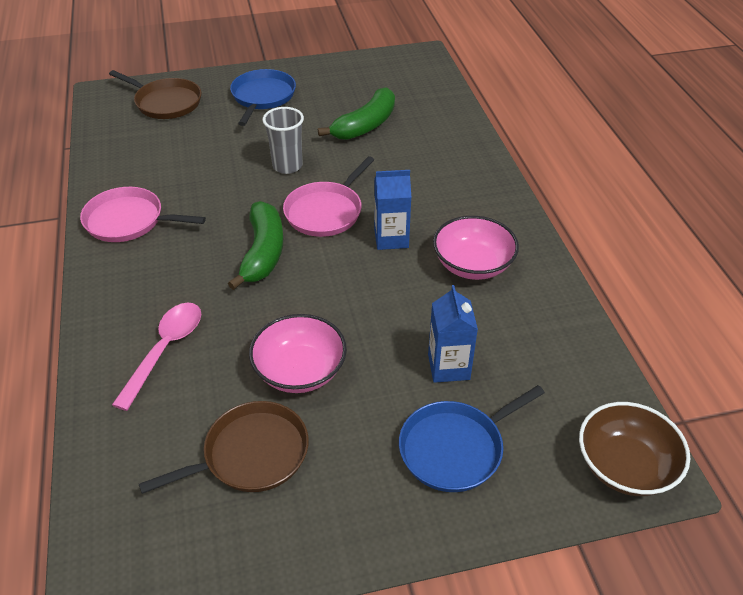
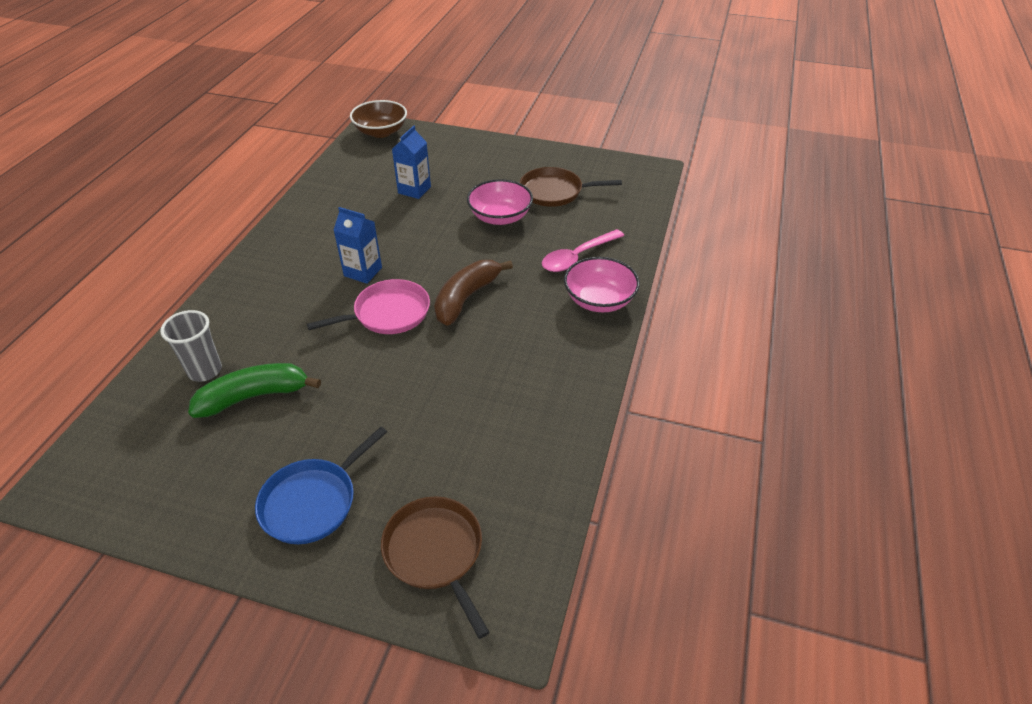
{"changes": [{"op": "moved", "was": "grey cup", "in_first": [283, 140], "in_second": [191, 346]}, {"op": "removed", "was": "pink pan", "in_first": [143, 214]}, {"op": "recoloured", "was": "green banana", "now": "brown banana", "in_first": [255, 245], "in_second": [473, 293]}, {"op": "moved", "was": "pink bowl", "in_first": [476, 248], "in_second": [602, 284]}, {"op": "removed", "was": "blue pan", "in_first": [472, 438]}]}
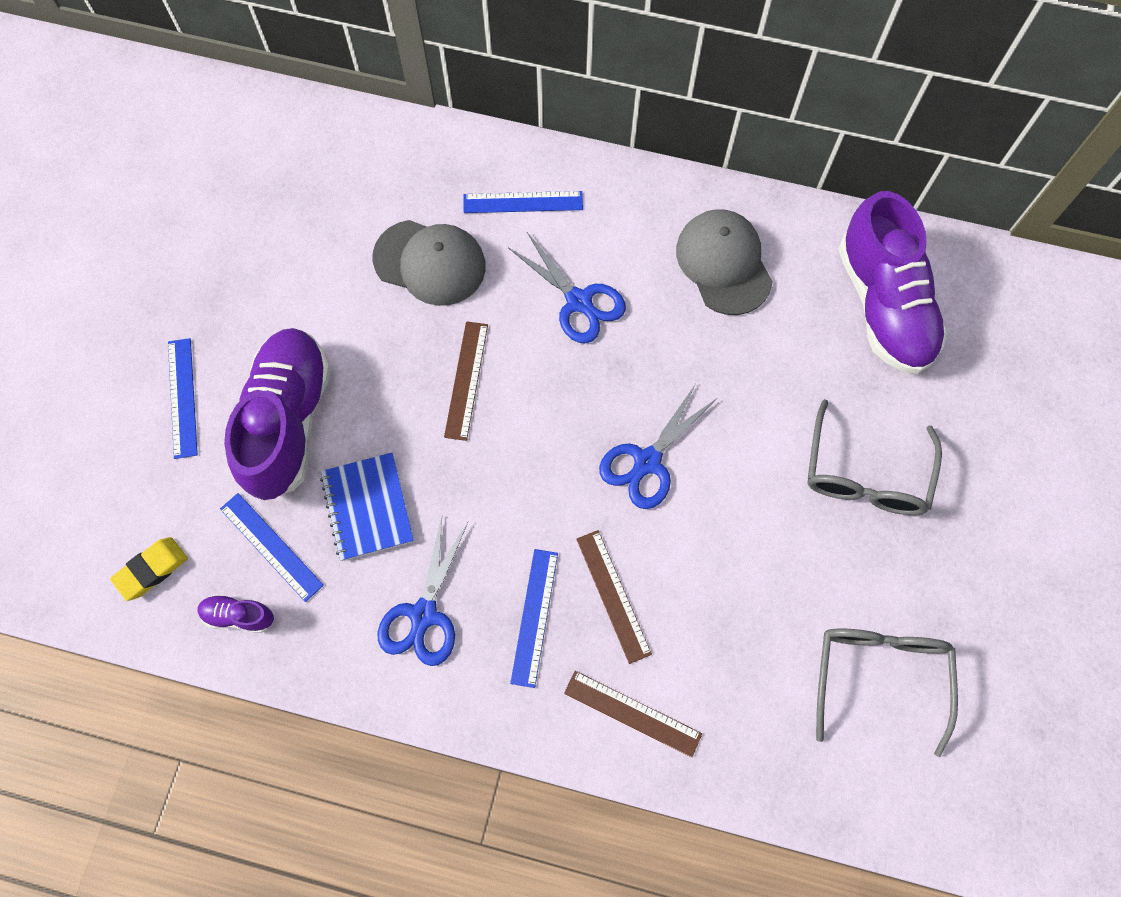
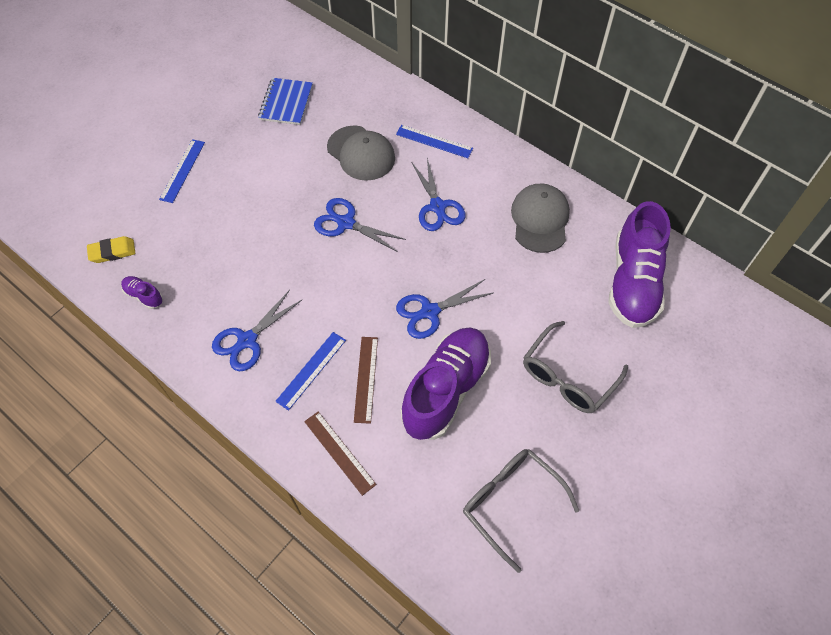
{"changes": [{"op": "replaced", "was": "brown ruler", "now": "blue scissors", "in_first": [466, 381], "in_second": [360, 225]}, {"op": "moved", "was": "purple shoe", "in_first": [277, 414], "in_second": [446, 383]}, {"op": "moved", "was": "blue notebook", "in_first": [367, 507], "in_second": [285, 101]}, {"op": "removed", "was": "blue ruler", "in_first": [272, 547]}, {"op": "turned", "was": "grey glasses", "in_first": [887, 693], "in_second": [521, 511], "clockwise": -75}]}
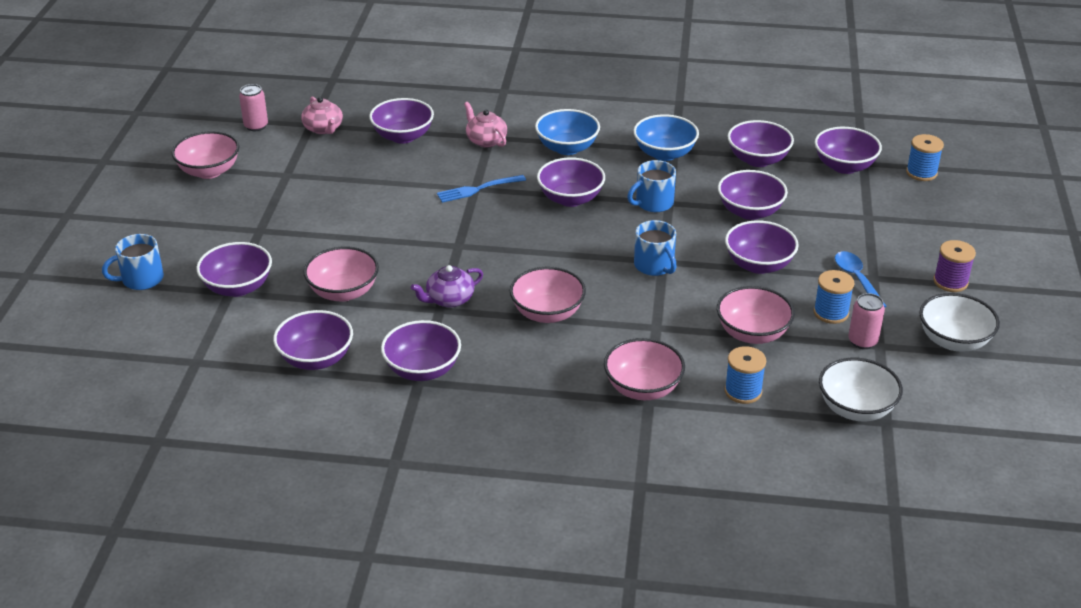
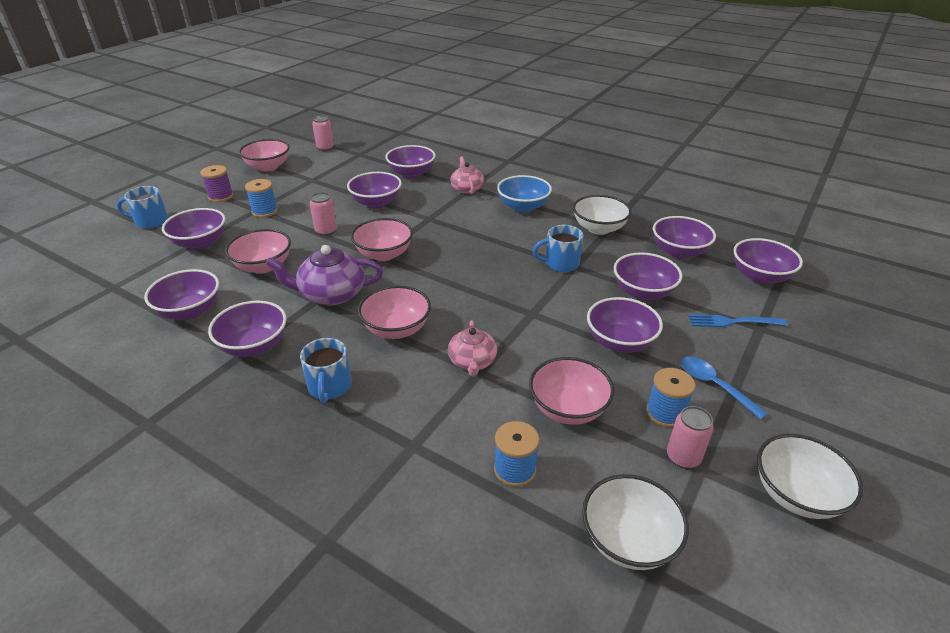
{"changes": [{"op": "moved", "was": "pink teapot", "in_first": [322, 115], "in_second": [472, 348]}, {"op": "recoloured", "was": "blue bowl", "now": "white bowl", "in_first": [666, 137], "in_second": [602, 215]}, {"op": "moved", "was": "blue spool", "in_first": [925, 157], "in_second": [261, 198]}, {"op": "moved", "was": "purple bowl", "in_first": [571, 182], "in_second": [374, 190]}, {"op": "moved", "was": "blue fork", "in_first": [481, 189], "in_second": [738, 320]}, {"op": "moved", "was": "blue mug", "in_first": [655, 248], "in_second": [326, 370]}, {"op": "moved", "was": "purple spool", "in_first": [954, 266], "in_second": [217, 183]}, {"op": "turned", "was": "blue spoon", "in_first": [861, 279], "in_second": [724, 388], "clockwise": -45}, {"op": "resized", "was": "purple teapot", "in_first": [447, 286], "in_second": [324, 275], "ratio": 1.55}, {"op": "moved", "was": "pink bowl", "in_first": [644, 369], "in_second": [382, 239]}, {"op": "added", "now": "pink can", "in_second": [323, 214]}]}
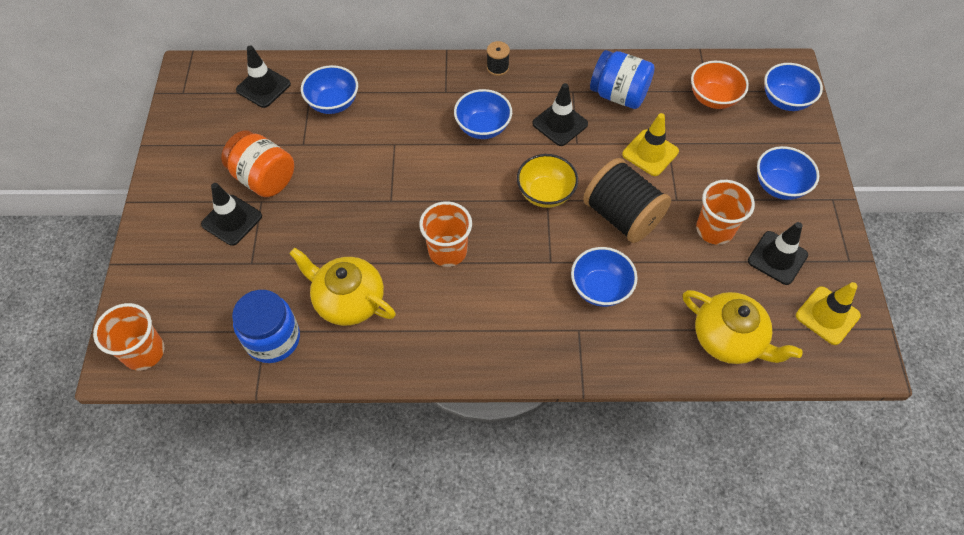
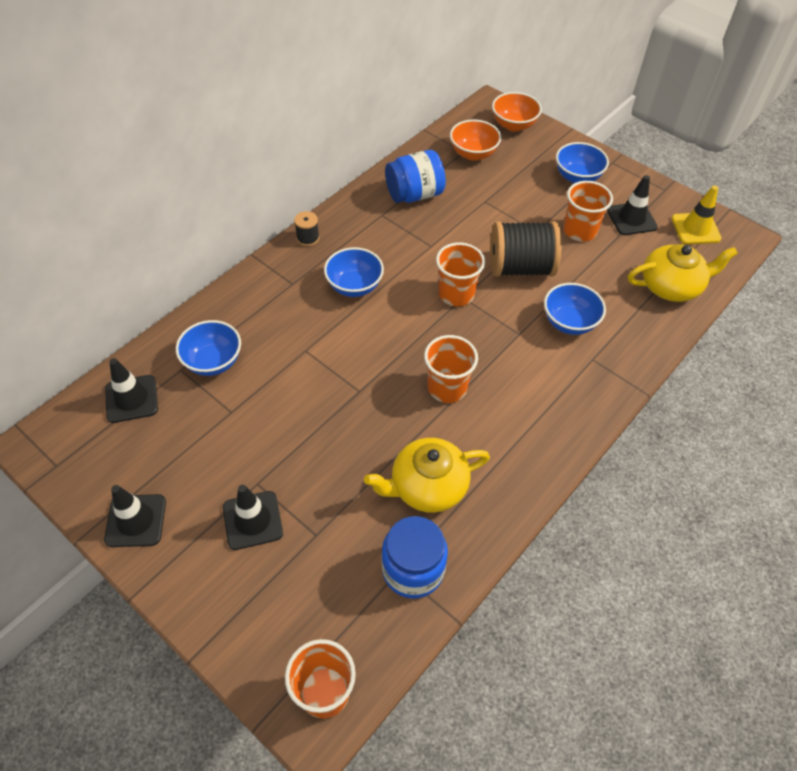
{"changes": [{"op": "recoloured", "was": "blue bowl", "now": "orange bowl", "in_first": [793, 87], "in_second": [517, 112]}, {"op": "moved", "was": "black traffic cone", "in_first": [560, 114], "in_second": [135, 516]}, {"op": "removed", "was": "yellow traffic cone", "in_first": [650, 144]}, {"op": "removed", "was": "orange jar", "in_first": [257, 163]}, {"op": "replaced", "was": "yellow bowl", "now": "orange cup", "in_first": [547, 181], "in_second": [460, 274]}]}
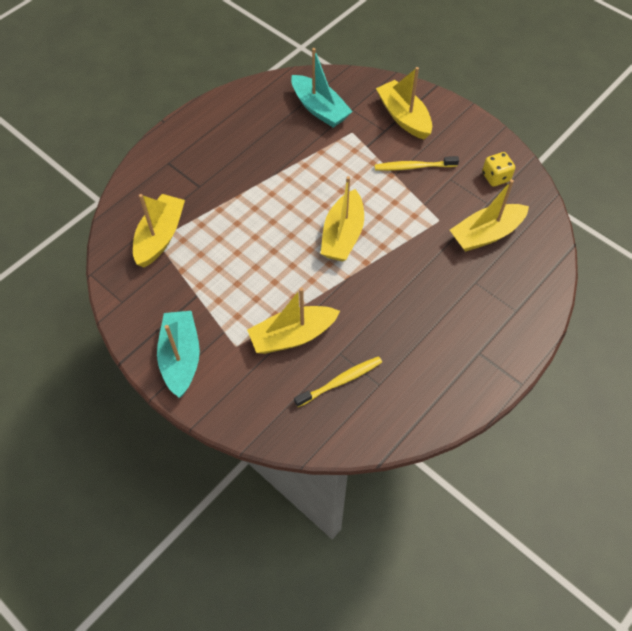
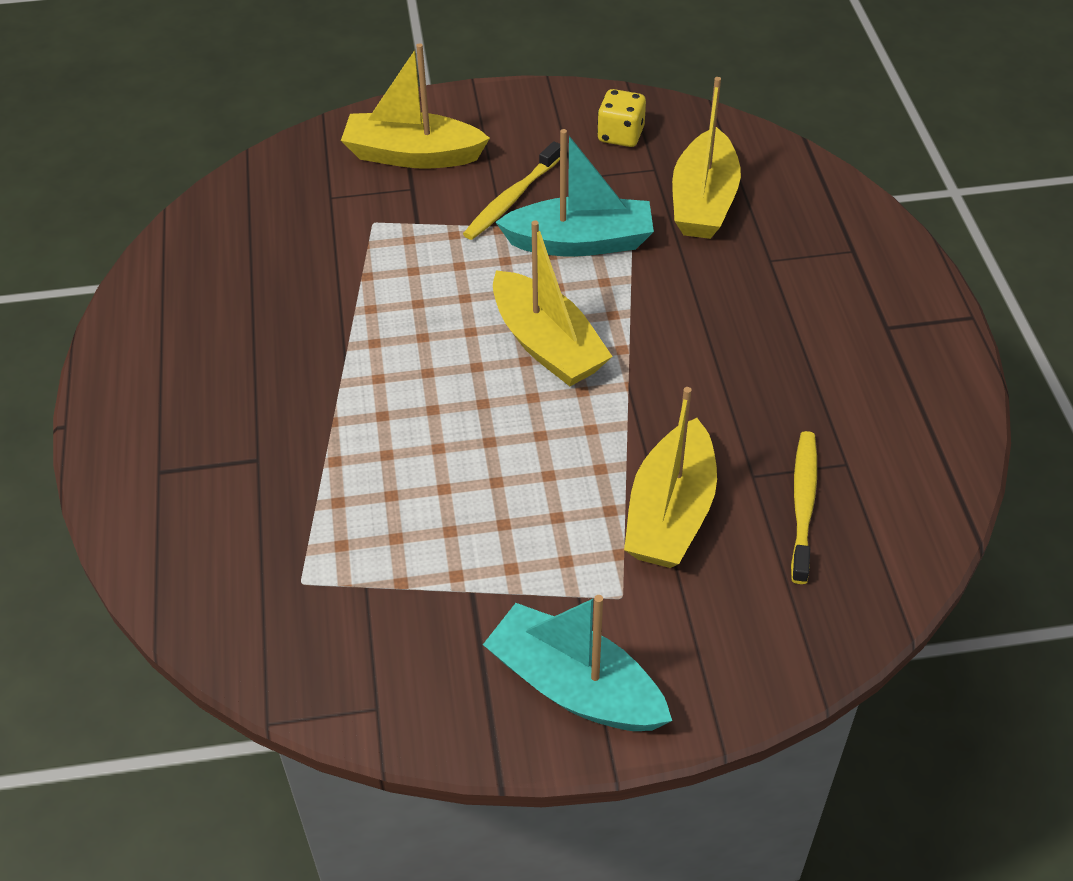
{"changes": [{"op": "moved", "was": "turquoise boat", "in_first": [322, 88], "in_second": [575, 193]}, {"op": "removed", "was": "yellow boat", "in_first": [159, 230]}]}
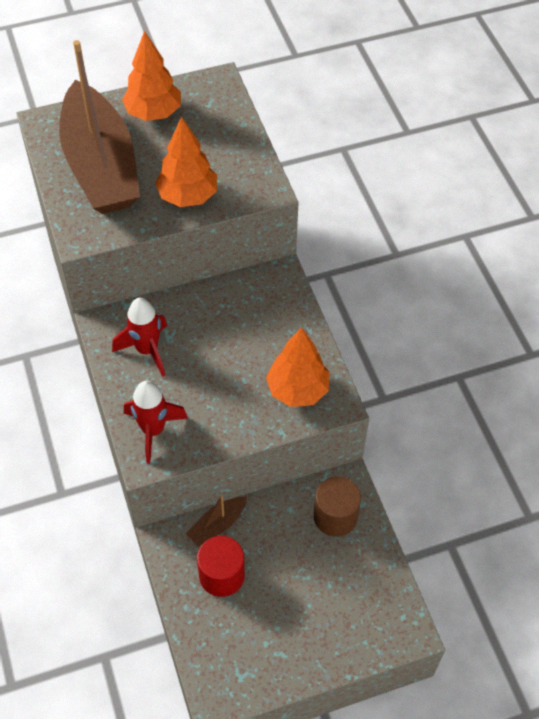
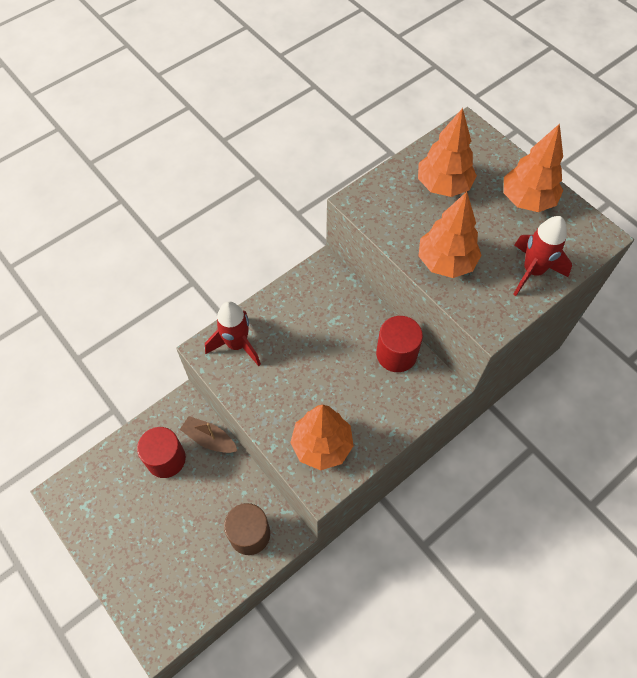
{"changes": [{"op": "replaced", "was": "brown boat", "now": "orange tree", "in_first": [99, 127], "in_second": [447, 152]}, {"op": "moved", "was": "red rocket", "in_first": [139, 337], "in_second": [542, 256]}, {"op": "added", "now": "red cylinder", "in_second": [399, 344]}]}
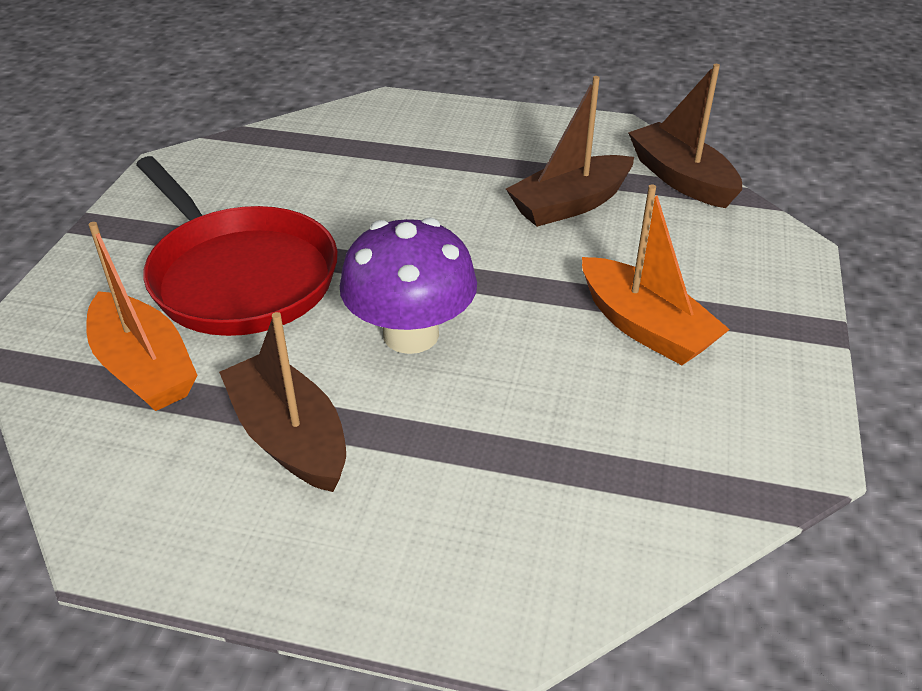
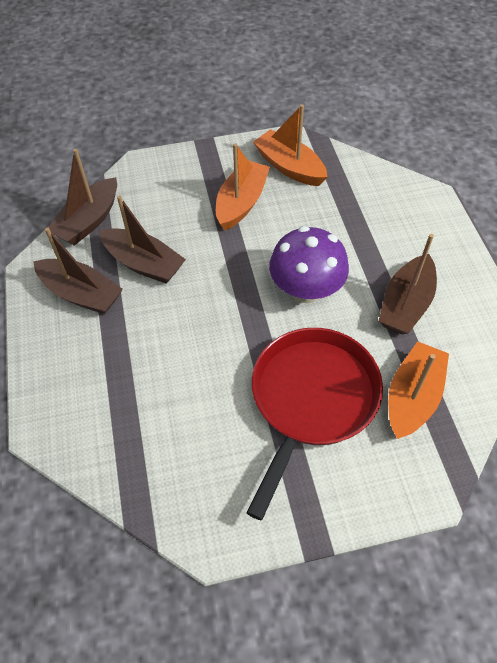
{"changes": [{"op": "added", "now": "orange boat", "in_second": [290, 145]}, {"op": "added", "now": "brown boat", "in_second": [78, 270]}]}
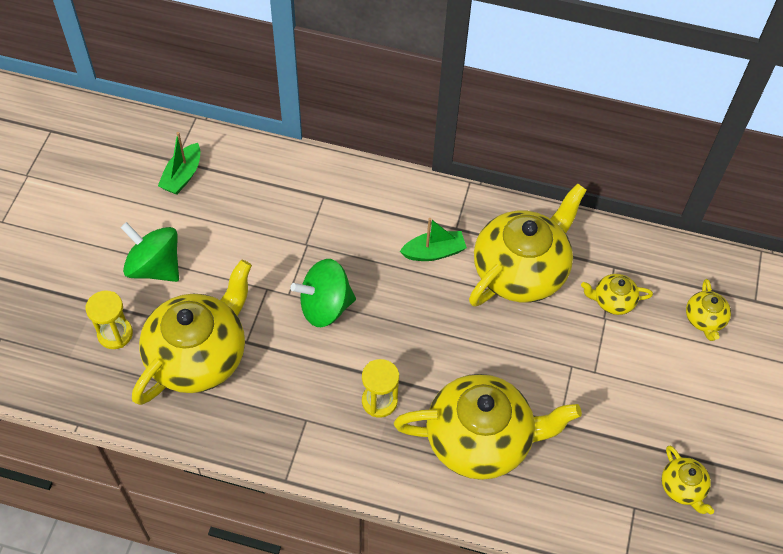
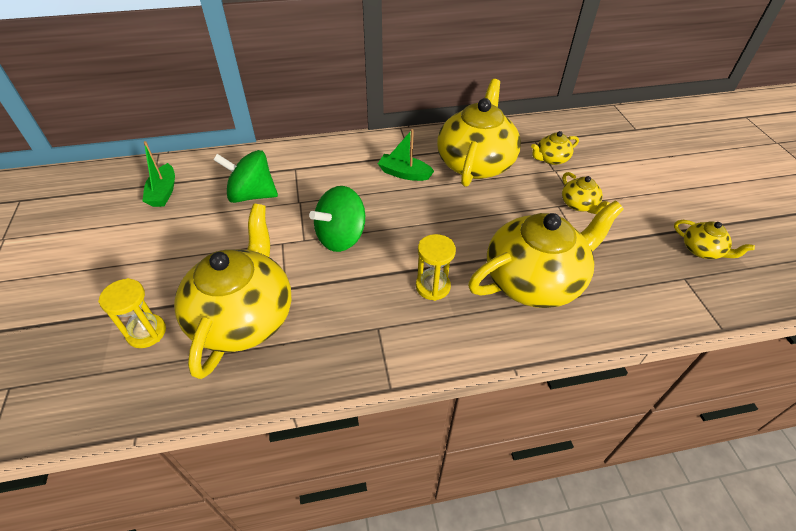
{"changes": [{"op": "turned", "was": "green boat", "in_first": [433, 239], "in_second": [406, 155], "clockwise": -120}, {"op": "moved", "was": "green spinning top", "in_first": [150, 252], "in_second": [246, 176]}, {"op": "moved", "was": "yellow teapot", "in_first": [708, 310], "in_second": [586, 193]}]}
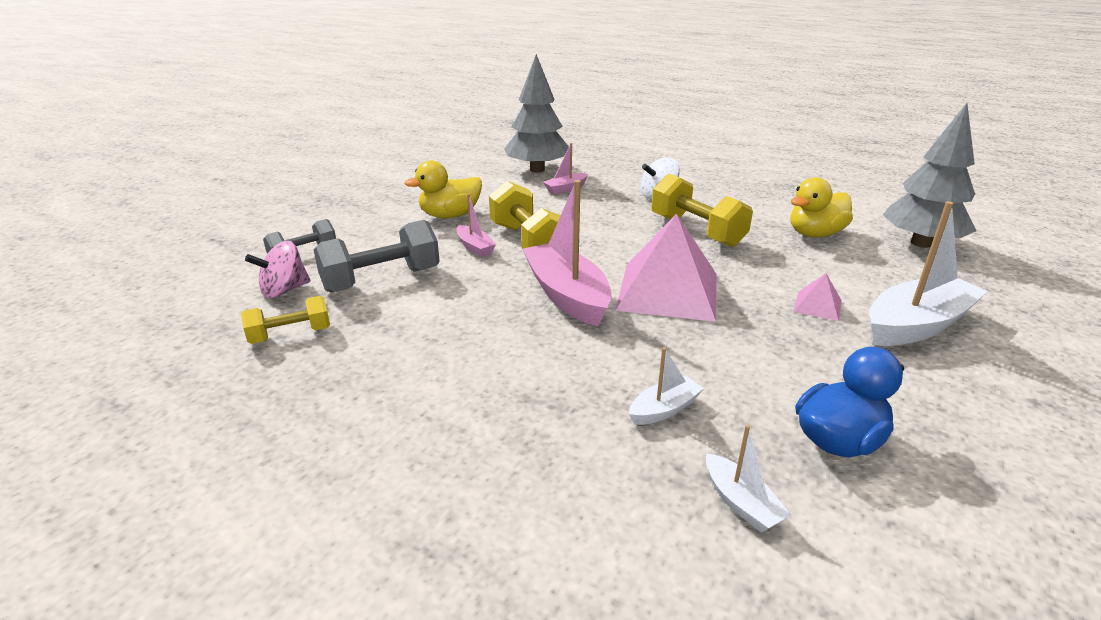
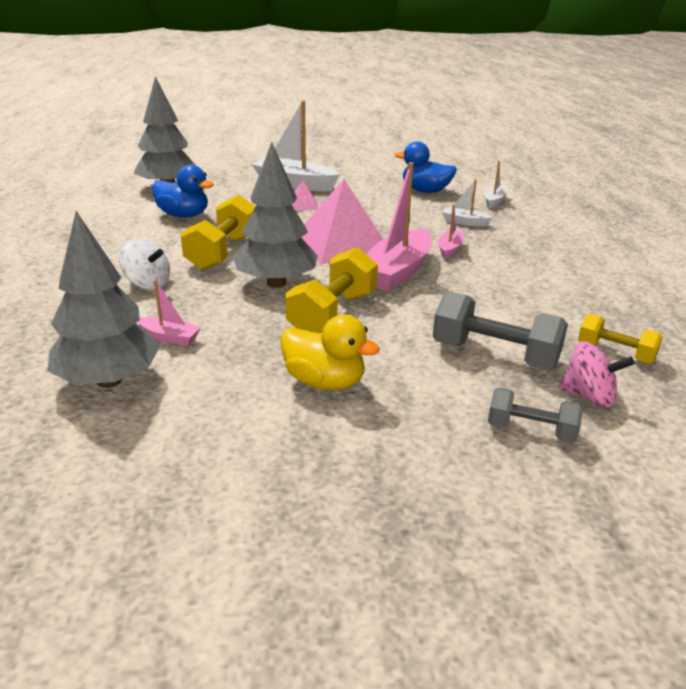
{"changes": [{"op": "recoloured", "was": "yellow duck", "now": "blue duck", "in_first": [821, 207], "in_second": [183, 191]}, {"op": "moved", "was": "pink boat", "in_first": [476, 225], "in_second": [451, 231]}, {"op": "added", "now": "grey tree", "in_second": [275, 215]}]}
